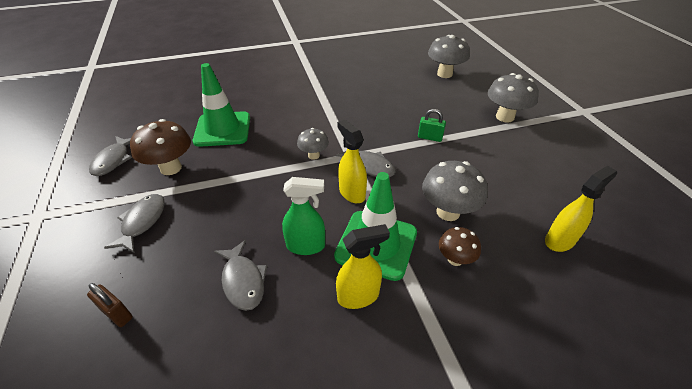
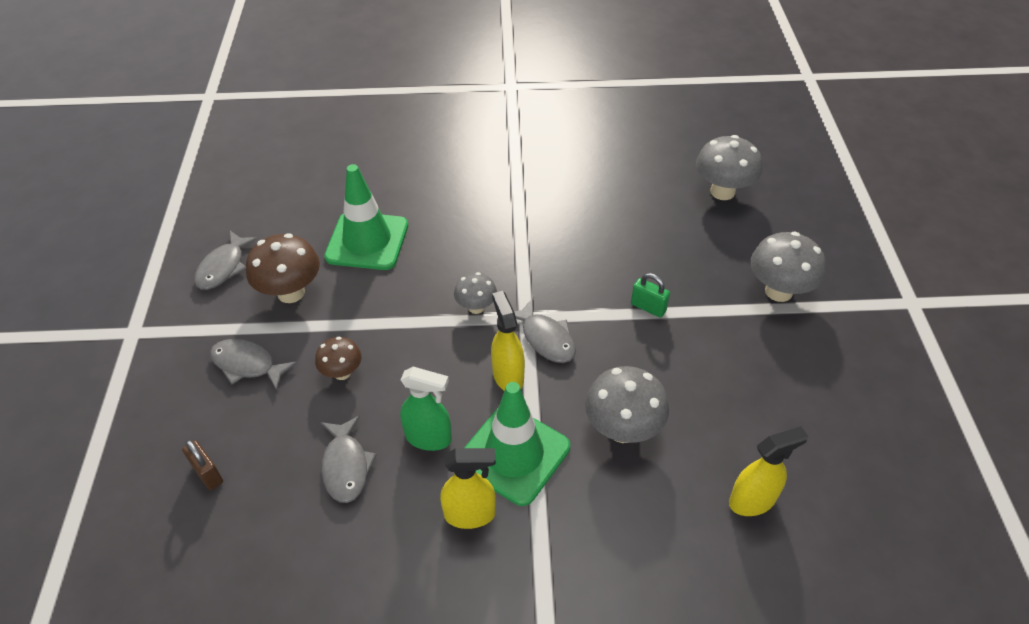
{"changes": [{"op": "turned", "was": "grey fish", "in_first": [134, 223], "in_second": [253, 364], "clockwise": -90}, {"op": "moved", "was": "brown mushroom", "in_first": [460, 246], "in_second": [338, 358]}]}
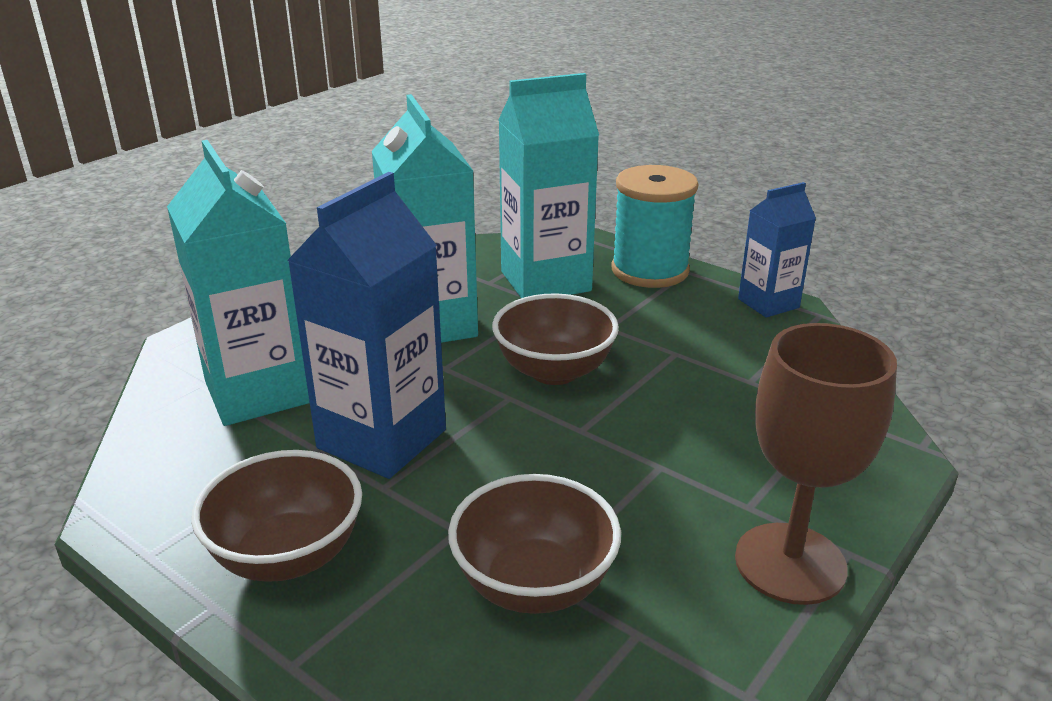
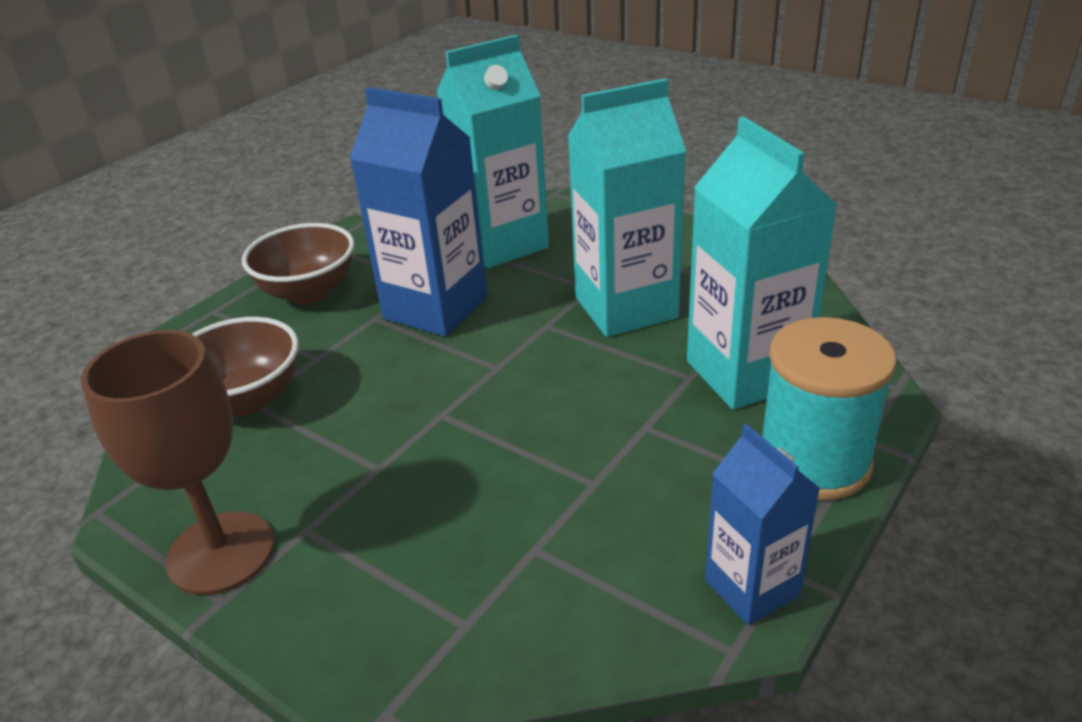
{"changes": [{"op": "removed", "was": "brown bowl", "in_first": [555, 339]}]}
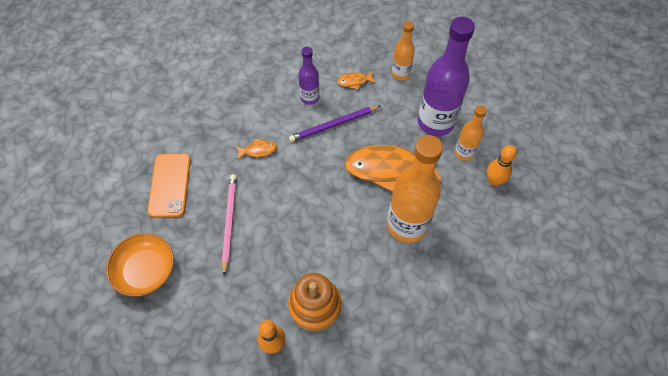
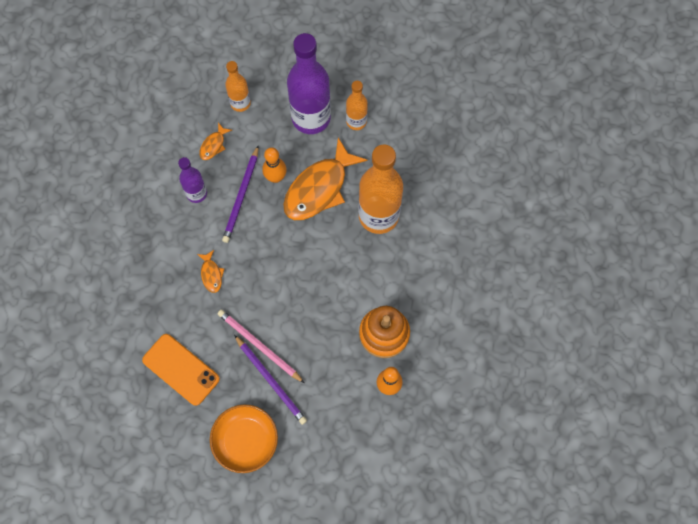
{"changes": [{"op": "turned", "was": "orange fish", "in_first": [256, 149], "in_second": [210, 271], "clockwise": 135}, {"op": "moved", "was": "orange bowling pin", "in_first": [502, 165], "in_second": [274, 165]}, {"op": "added", "now": "purple pencil", "in_second": [270, 380]}]}
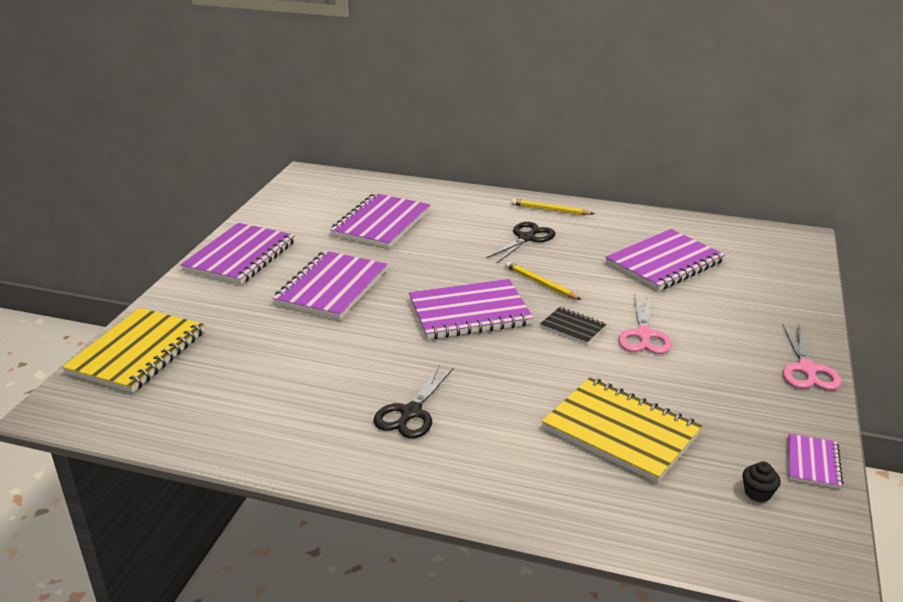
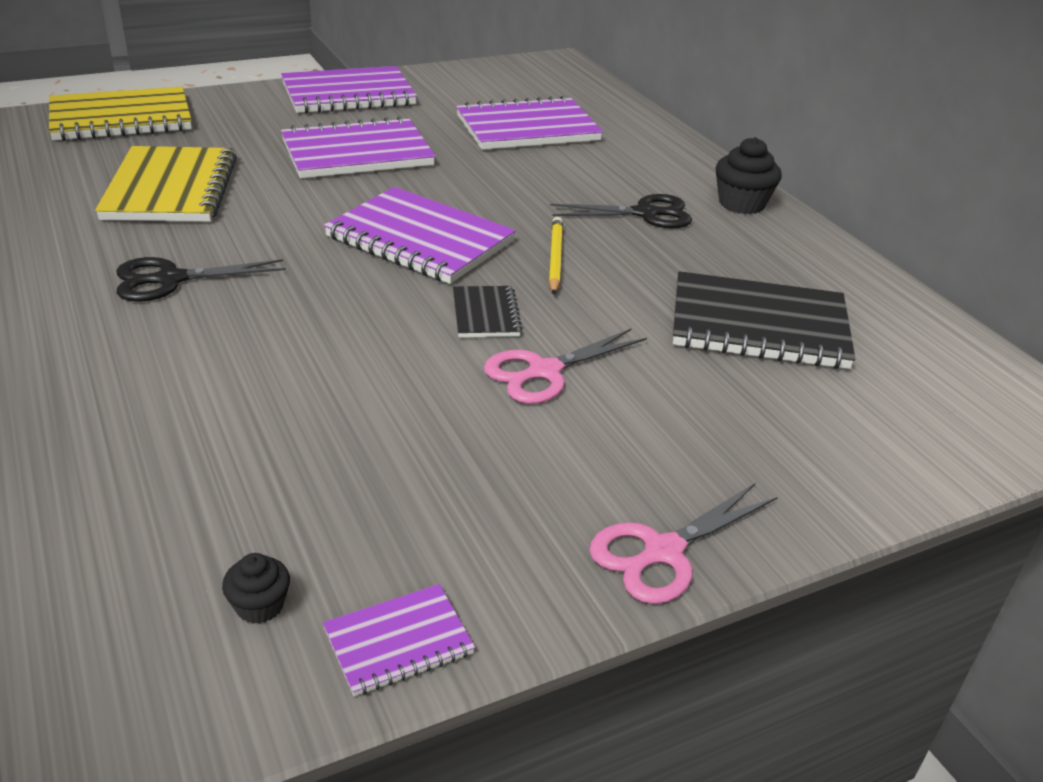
{"changes": [{"op": "replaced", "was": "yellow pencil", "now": "black cupcake", "in_first": [552, 207], "in_second": [749, 175]}, {"op": "recoloured", "was": "purple notebook", "now": "black notebook", "in_first": [665, 260], "in_second": [764, 320]}, {"op": "moved", "was": "yellow notebook", "in_first": [622, 430], "in_second": [166, 184]}]}
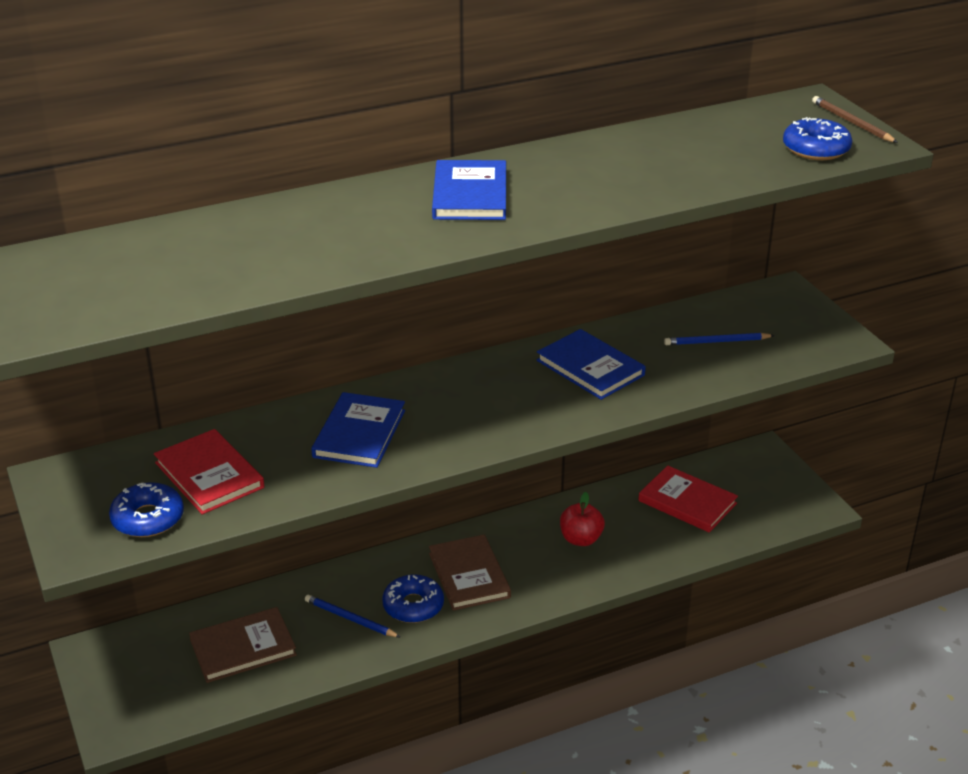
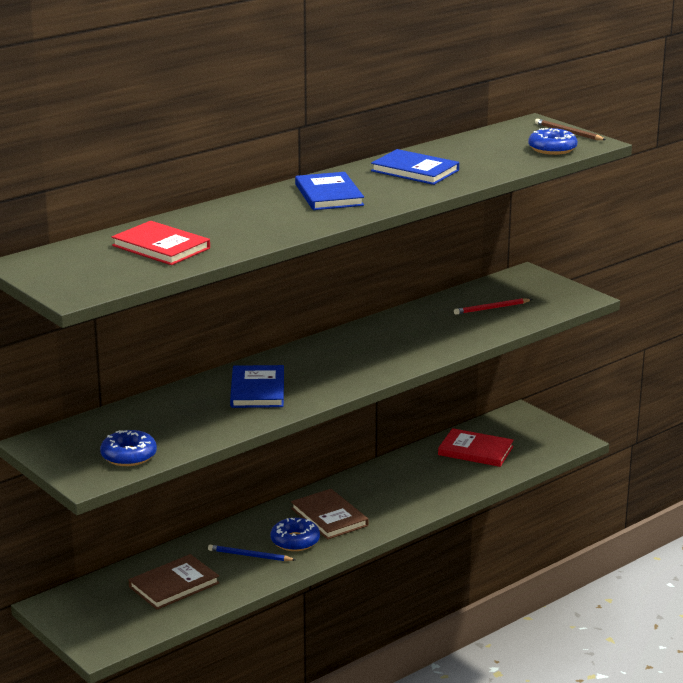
{"changes": [{"op": "moved", "was": "blue book", "in_first": [591, 364], "in_second": [415, 167]}, {"op": "recoloured", "was": "blue pencil", "now": "red pencil", "in_first": [719, 339], "in_second": [493, 306]}, {"op": "moved", "was": "red book", "in_first": [209, 472], "in_second": [161, 243]}, {"op": "removed", "was": "red apple", "in_first": [582, 519]}]}
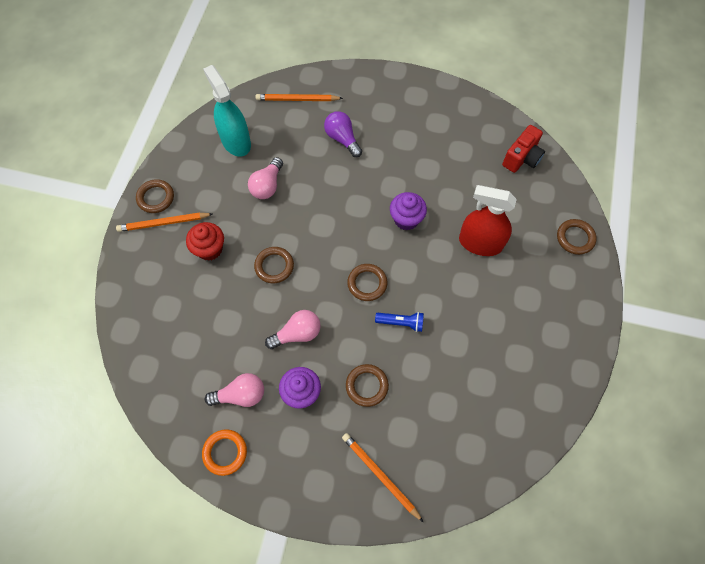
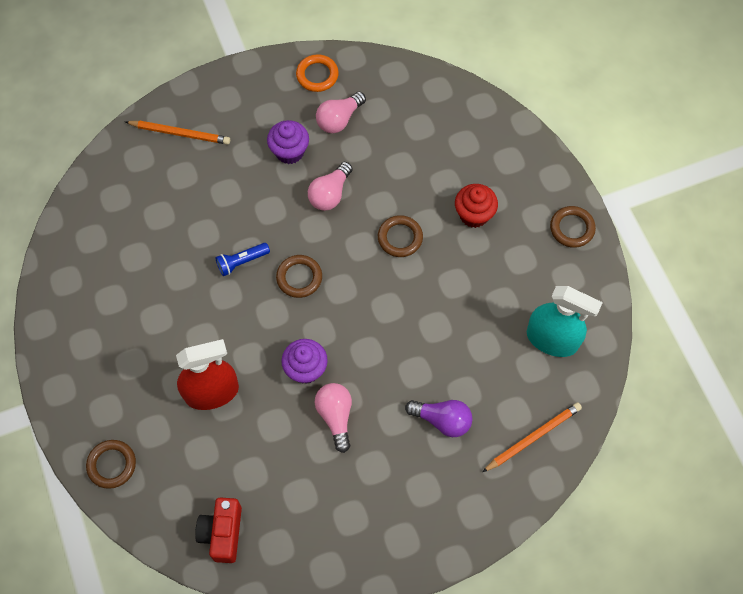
{"changes": [{"op": "moved", "was": "pink light bulb", "in_first": [265, 178], "in_second": [333, 418]}, {"op": "removed", "was": "orange pencil", "in_first": [164, 222]}, {"op": "removed", "was": "brown ring", "in_first": [367, 385]}]}
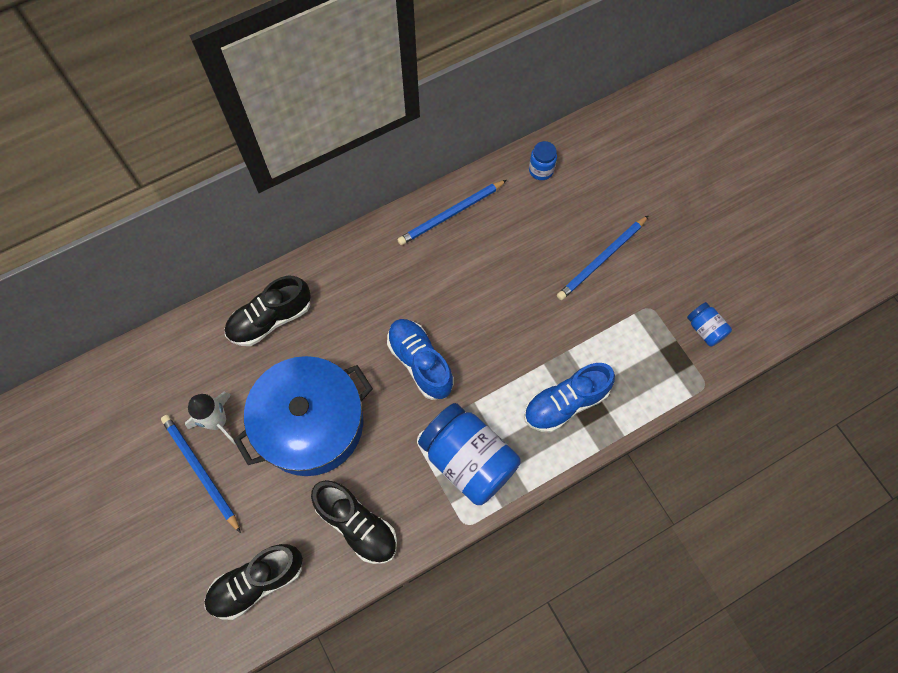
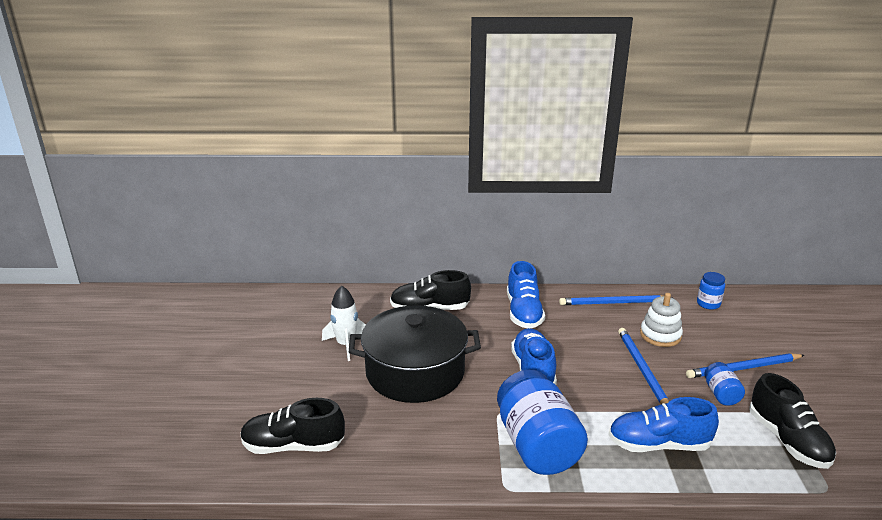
{"changes": [{"op": "moved", "was": "blue jar", "in_first": [709, 324], "in_second": [724, 384]}, {"op": "recoloured", "was": "blue pot", "now": "black pot", "in_first": [303, 416], "in_second": [415, 354]}, {"op": "moved", "was": "blue pencil", "in_first": [201, 474], "in_second": [643, 366]}, {"op": "moved", "was": "black shoe", "in_first": [354, 522], "in_second": [792, 421]}, {"op": "added", "now": "blue shoe", "in_second": [526, 294]}, {"op": "added", "now": "white stacking toy", "in_second": [661, 320]}]}
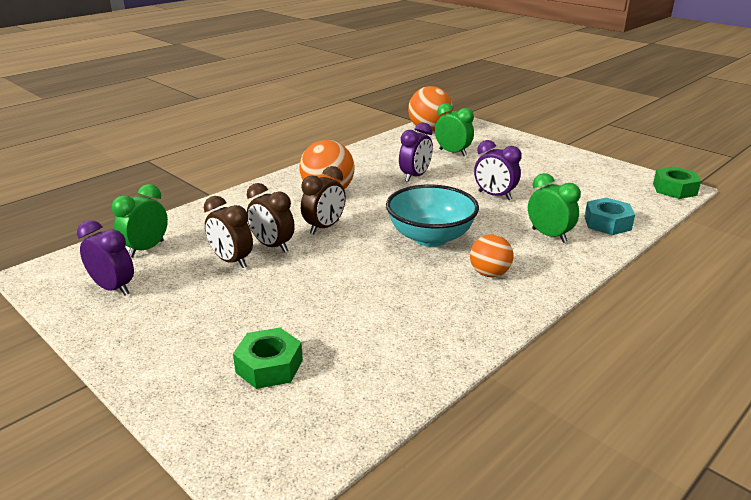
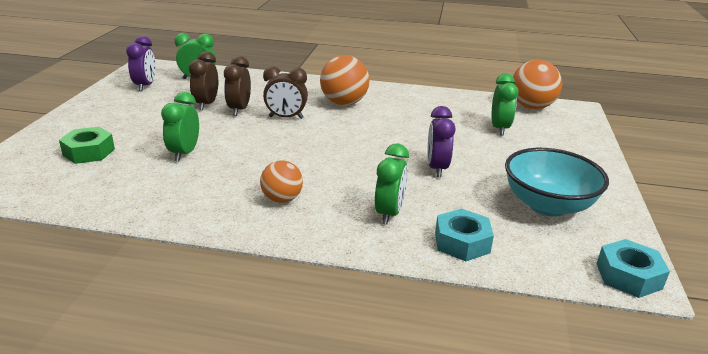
{"changes": [{"op": "removed", "was": "purple clock", "in_first": [416, 152]}, {"op": "recoloured", "was": "green nut", "now": "turquoise nut", "in_first": [677, 183], "in_second": [633, 268]}, {"op": "moved", "was": "turquoise bowl", "in_first": [432, 215], "in_second": [557, 182]}, {"op": "added", "now": "green clock", "in_second": [180, 127]}]}
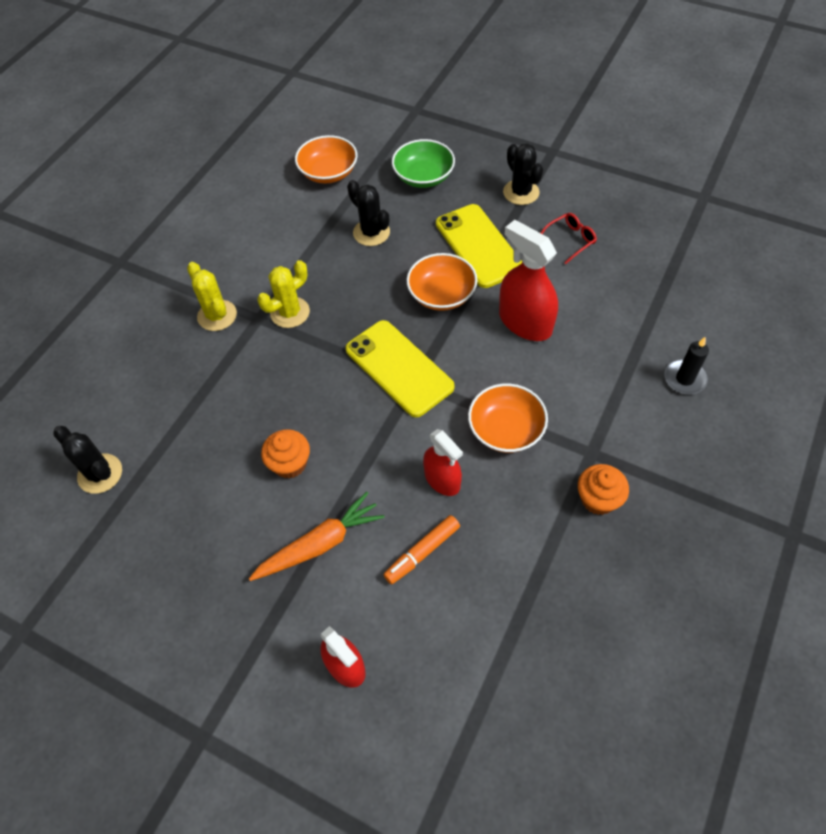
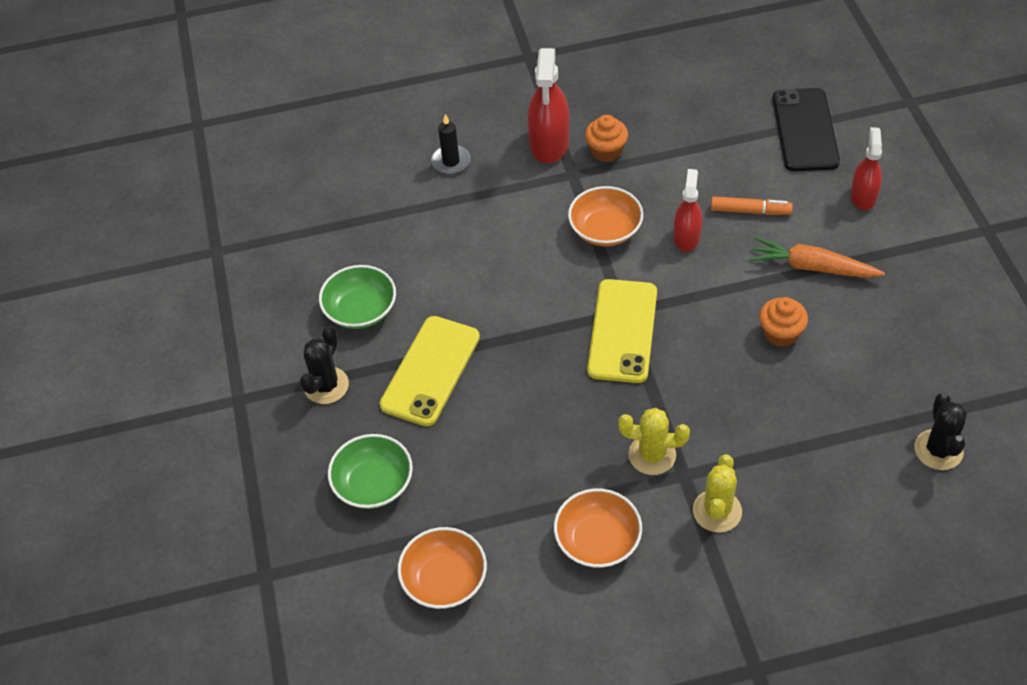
{"changes": [{"op": "removed", "was": "black cactus", "in_first": [368, 213]}, {"op": "replaced", "was": "red glasses", "now": "green bowl", "in_first": [569, 238], "in_second": [357, 297]}, {"op": "moved", "was": "red spray bottle", "in_first": [528, 280], "in_second": [548, 105]}, {"op": "moved", "was": "orange bowl", "in_first": [442, 282], "in_second": [598, 528]}, {"op": "added", "now": "black phone", "in_second": [806, 129]}]}
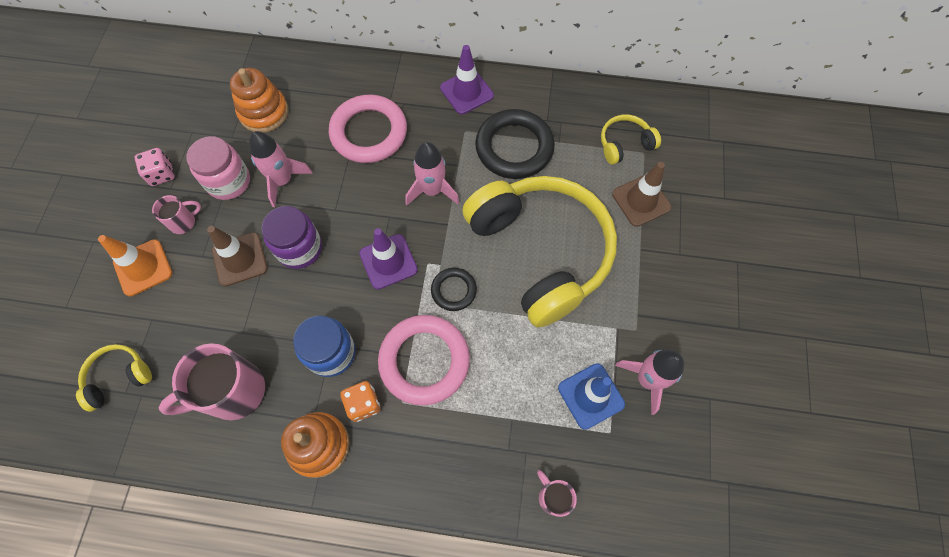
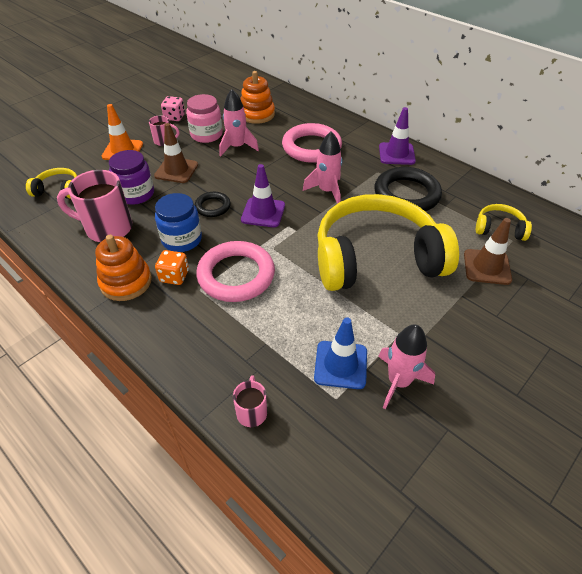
{"changes": [{"op": "turned", "was": "yellow headphones", "in_first": [539, 252], "in_second": [388, 242], "clockwise": -105}, {"op": "moved", "was": "purple jar", "in_first": [291, 237], "in_second": [131, 177]}, {"op": "moved", "was": "black ring", "in_first": [454, 289], "in_second": [213, 204]}]}
